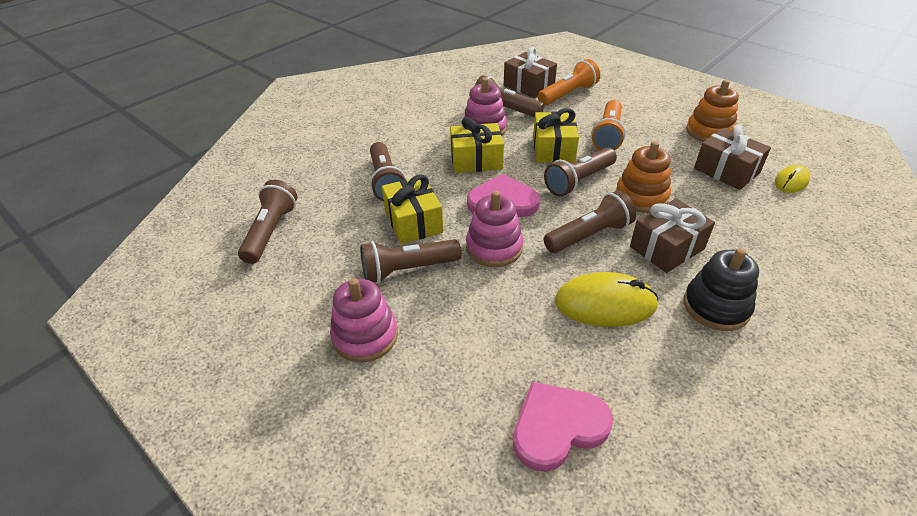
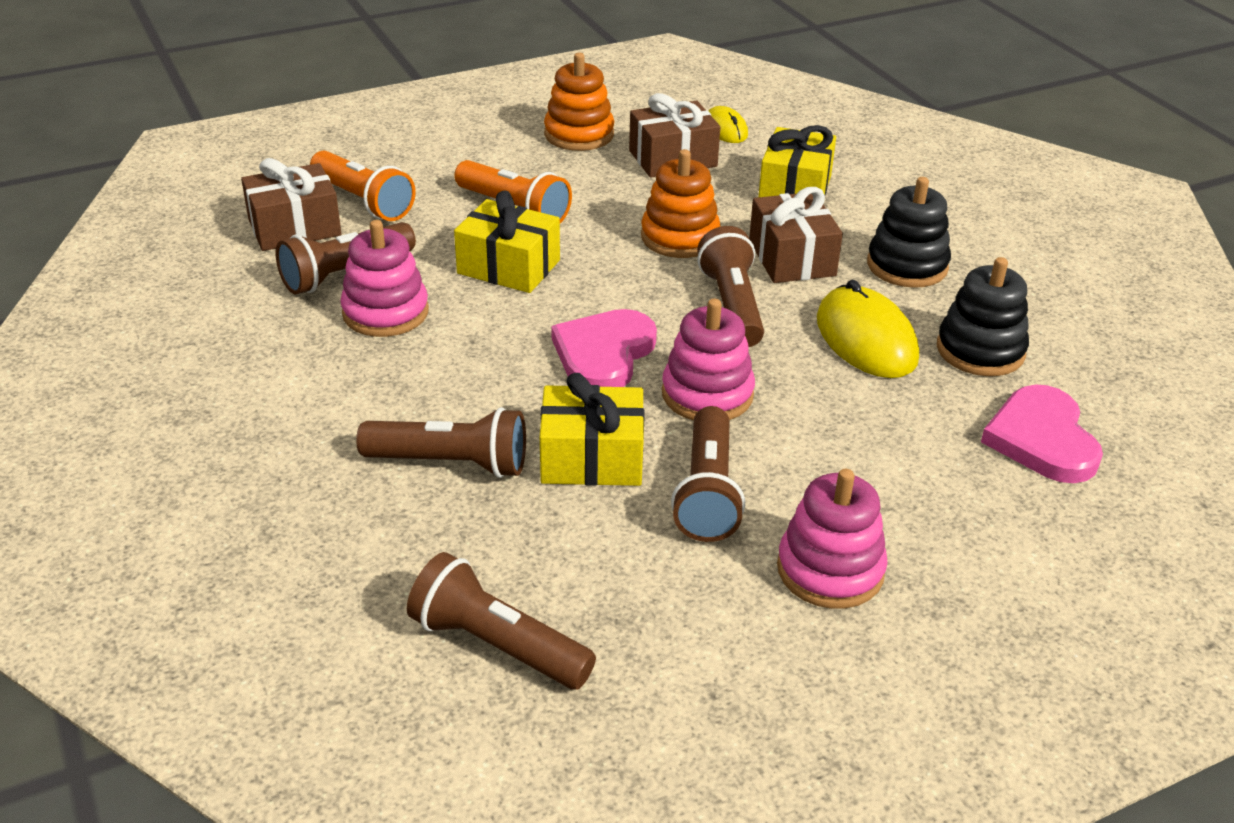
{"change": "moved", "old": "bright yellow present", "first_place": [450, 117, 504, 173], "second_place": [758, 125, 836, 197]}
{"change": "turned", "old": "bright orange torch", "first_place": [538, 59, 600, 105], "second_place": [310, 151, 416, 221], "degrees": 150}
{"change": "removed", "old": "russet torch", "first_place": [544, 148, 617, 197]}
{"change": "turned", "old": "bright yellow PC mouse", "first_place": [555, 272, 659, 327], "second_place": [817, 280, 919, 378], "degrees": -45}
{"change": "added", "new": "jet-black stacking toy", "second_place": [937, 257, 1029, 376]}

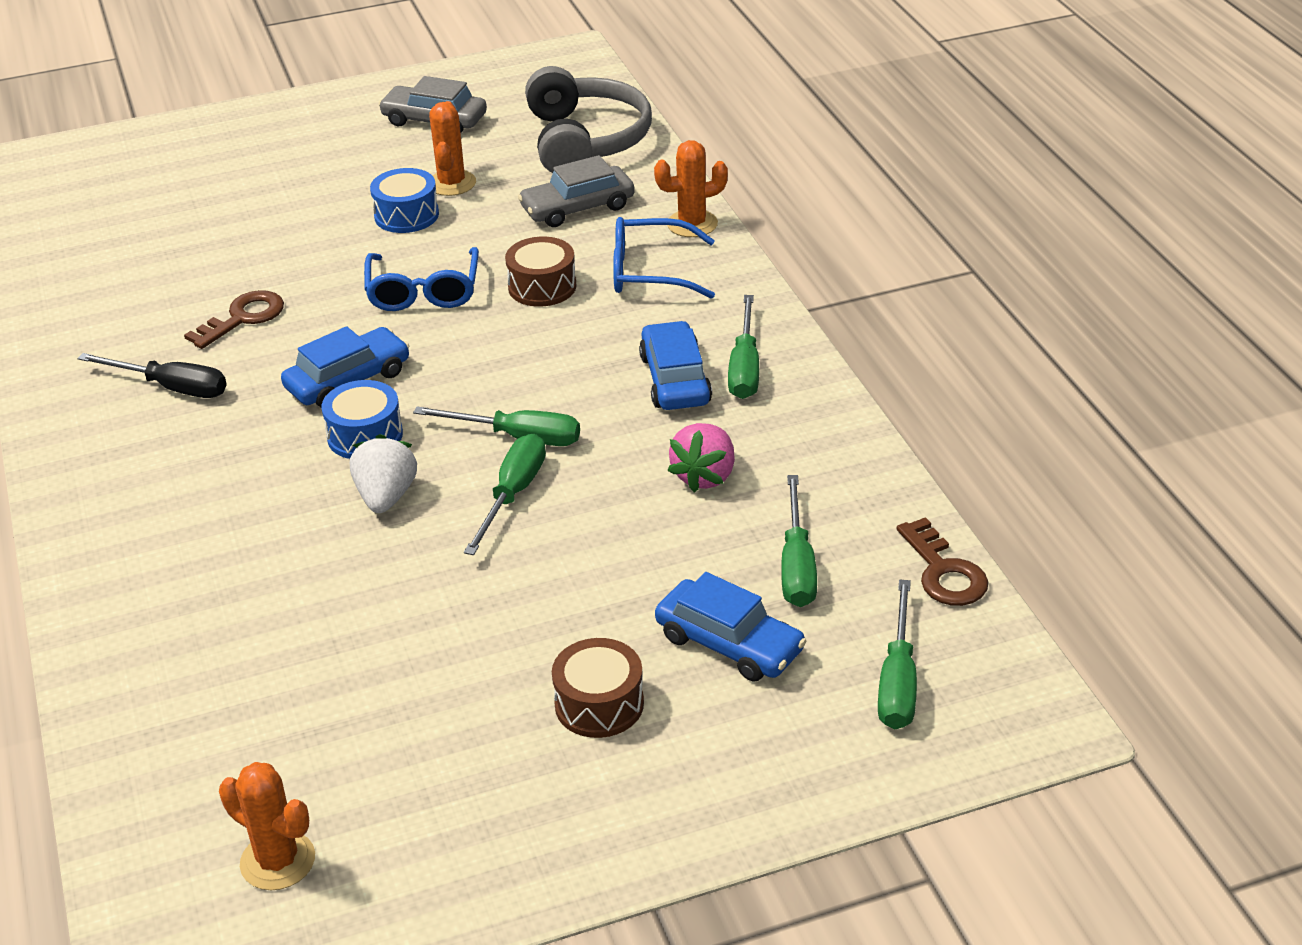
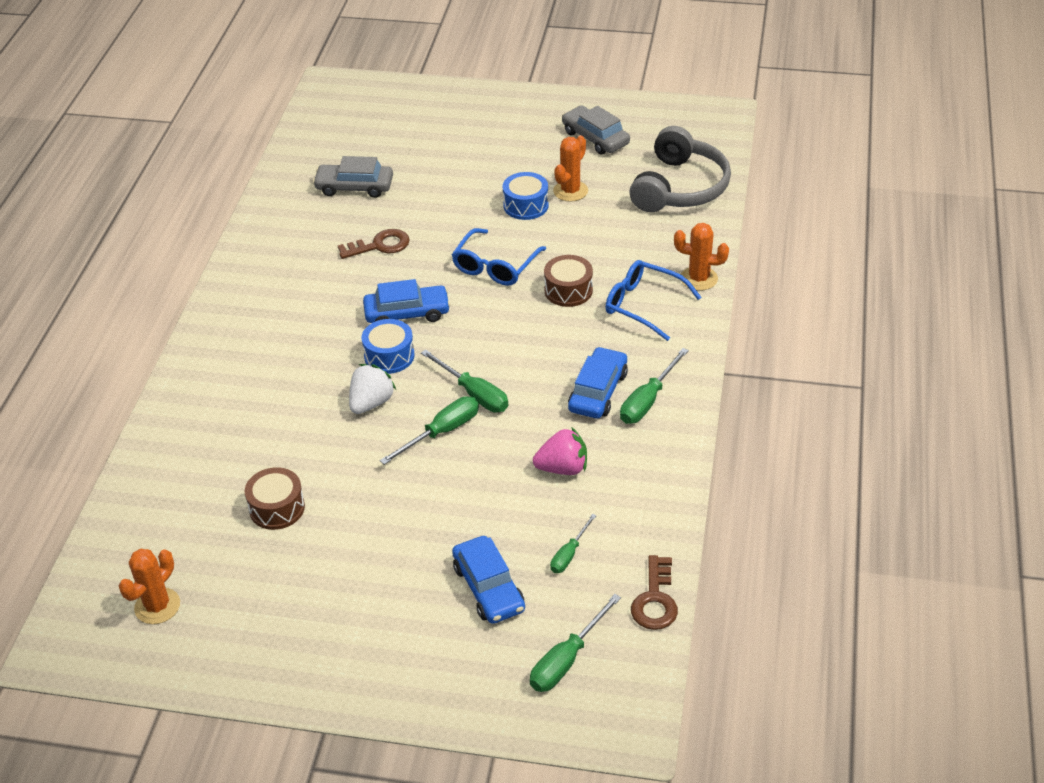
{"change": "removed", "old": "jet-black flat screwdriver", "first_place": [77, 353, 227, 398]}
{"change": "turned", "old": "bright orange prickly plant", "first_place": [219, 762, 315, 890], "second_place": [119, 549, 180, 624], "degrees": 60}
{"change": "moved", "old": "ash-grey toy car", "first_place": [518, 155, 635, 227], "second_place": [313, 156, 393, 198]}
{"change": "moved", "old": "russet drum", "first_place": [552, 638, 644, 738], "second_place": [245, 467, 305, 530]}
{"change": "turned", "old": "pink toy strawberry", "first_place": [667, 423, 735, 492], "second_place": [533, 428, 587, 475], "degrees": -150}
{"change": "resized", "old": "green flat screwdriver", "first_place": [781, 475, 817, 607], "second_place": [550, 514, 597, 573], "factor": 0.63}

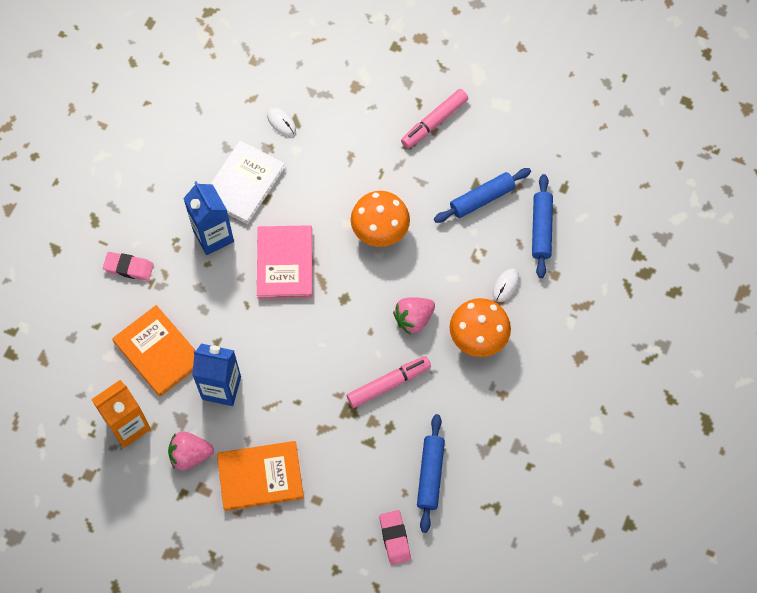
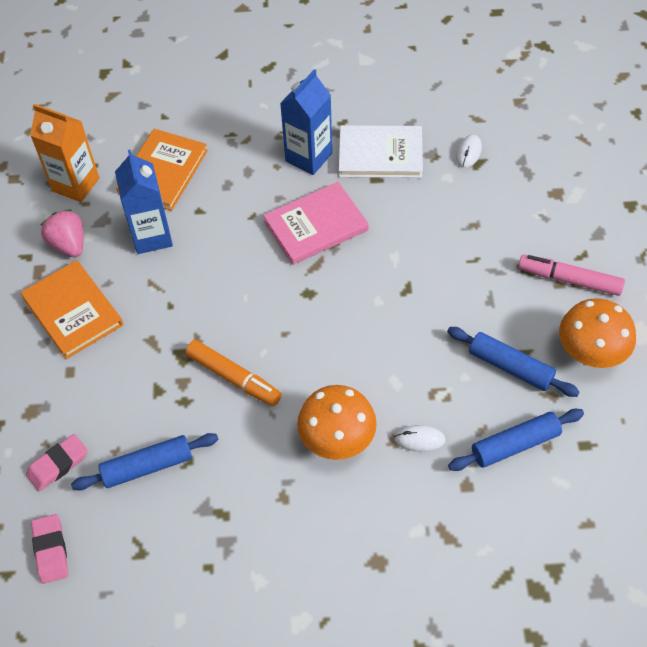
{"change": "moved", "old": "pink gum eraser", "first_place": [103, 252, 154, 281], "second_place": [31, 514, 68, 584]}
{"change": "recoloured", "old": "pink marker", "new": "bright orange marker", "first_place": [347, 356, 431, 408], "second_place": [185, 340, 282, 406]}
{"change": "moved", "old": "bright orange fungus", "first_place": [351, 191, 410, 247], "second_place": [559, 298, 636, 368]}
{"change": "removed", "old": "pink toy strawberry", "first_place": [393, 297, 435, 335]}

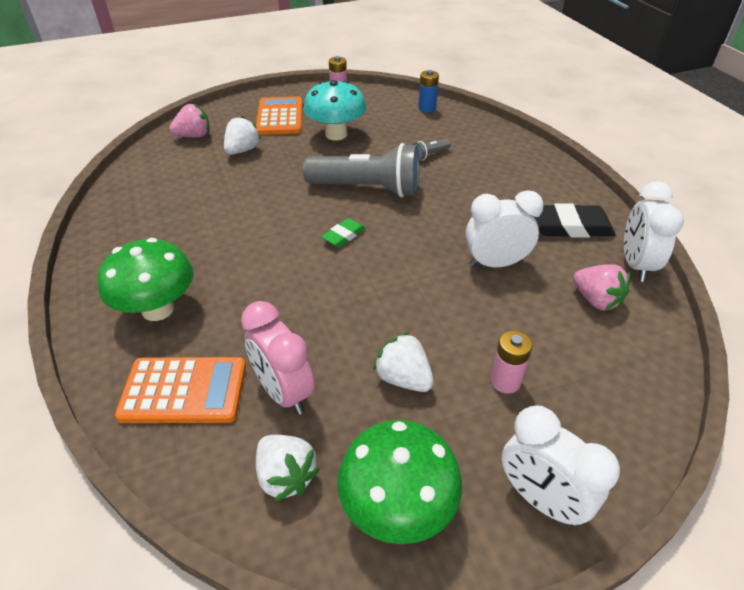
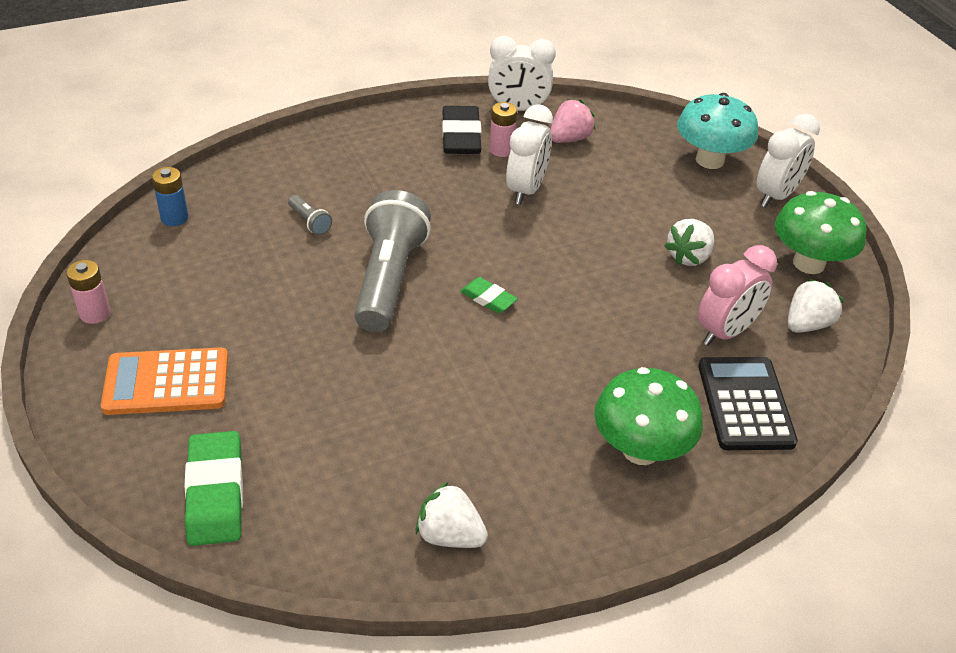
{"change": "recoloured", "old": "bright orange calculator", "new": "jet-black calculator", "first_place": [115, 357, 246, 423], "second_place": [698, 357, 798, 450]}
{"change": "replaced", "old": "pink toy strawberry", "new": "green gum eraser", "first_place": [169, 104, 209, 137], "second_place": [184, 431, 243, 546]}
{"change": "moved", "old": "snow-white toy strawberry", "first_place": [224, 116, 261, 155], "second_place": [416, 482, 488, 548]}
{"change": "moved", "old": "teal fungus", "first_place": [303, 80, 366, 140], "second_place": [677, 93, 758, 169]}
{"change": "turned", "old": "snow-white alarm clock", "first_place": [465, 190, 544, 267], "second_place": [506, 105, 553, 205], "degrees": -150}
{"change": "moved", "old": "pink AA battery", "first_place": [490, 331, 533, 393], "second_place": [489, 102, 517, 157]}

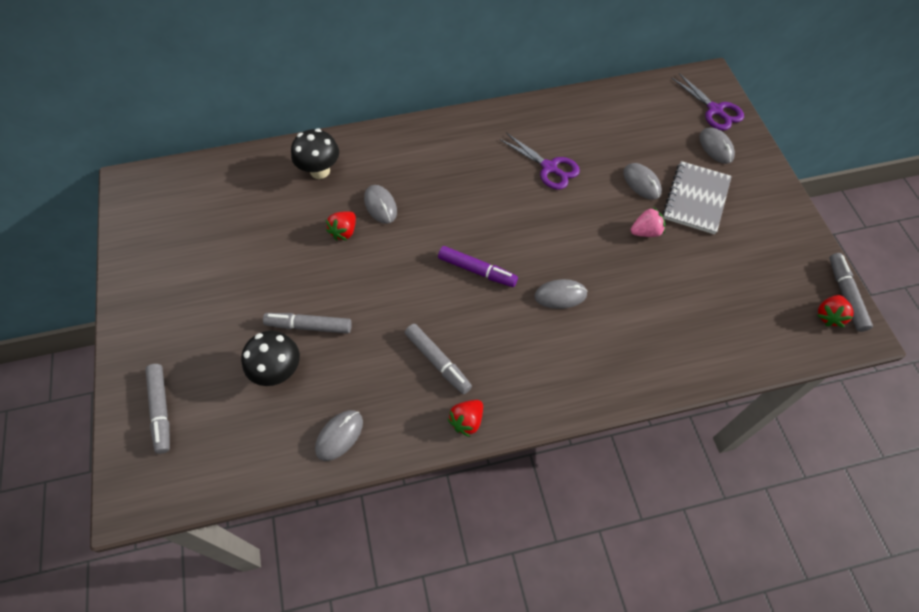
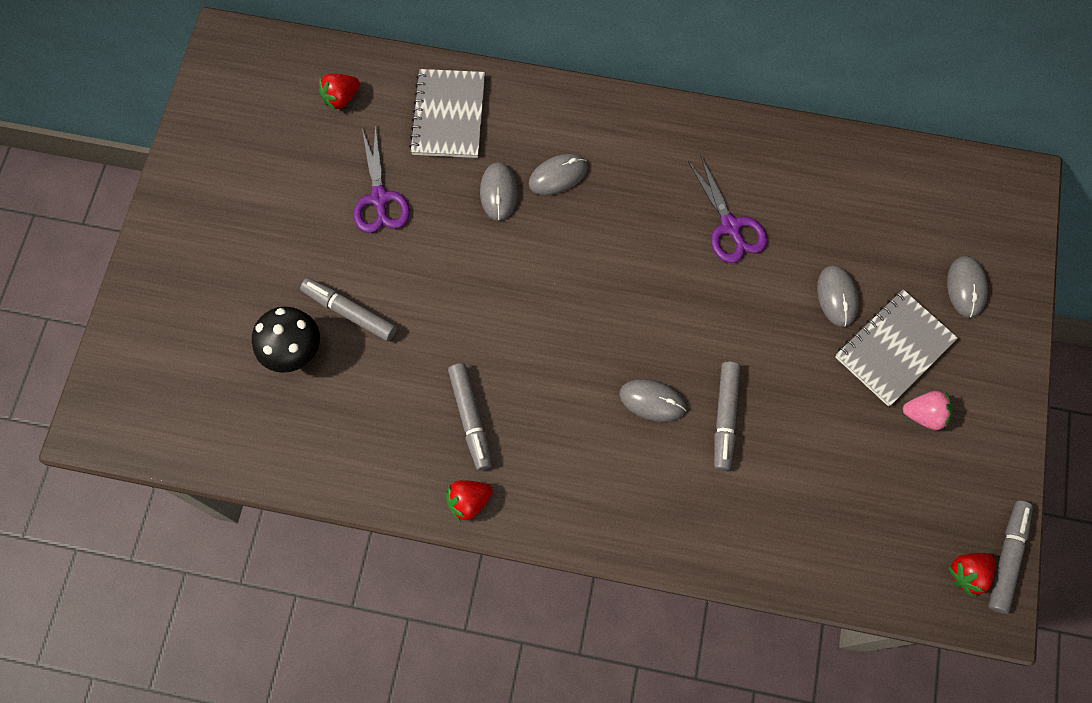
{"change": "moved", "old": "ash-grey marker", "first_place": [145, 364, 170, 454], "second_place": [714, 361, 740, 471]}
{"change": "replaced", "old": "jet-black fungus", "new": "ash-grey notebook", "first_place": [291, 129, 339, 179], "second_place": [409, 69, 485, 158]}
{"change": "moved", "old": "ash-grey PC mouse", "first_place": [315, 410, 363, 461], "second_place": [529, 154, 588, 195]}
{"change": "moved", "old": "crimson toy strawberry", "first_place": [326, 211, 356, 241], "second_place": [319, 73, 360, 111]}
{"change": "removed", "old": "violet marker", "first_place": [438, 246, 518, 287]}
{"change": "moved", "old": "pink toy strawberry", "first_place": [631, 207, 665, 237], "second_place": [903, 391, 953, 430]}
{"change": "moved", "old": "violet shears", "first_place": [671, 73, 744, 130], "second_place": [354, 125, 410, 233]}

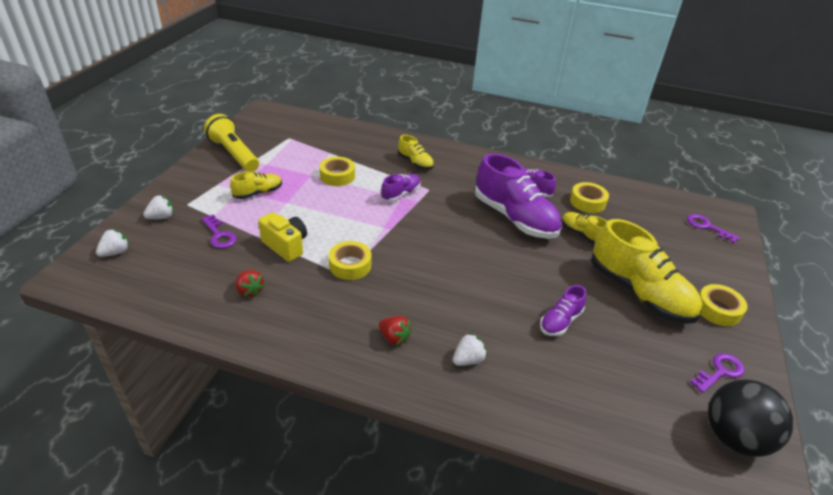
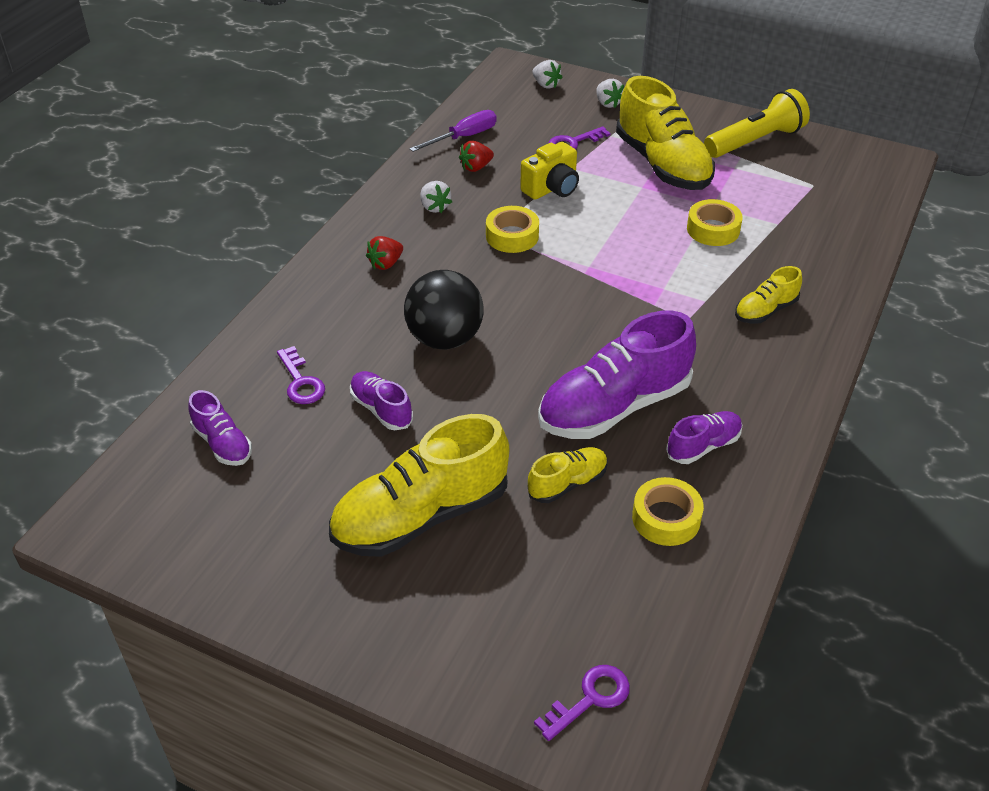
{"change": "resized", "old": "bright yellow shoe", "first_place": [230, 172, 282, 199], "second_place": [616, 76, 715, 190], "factor": 2.03}
{"change": "moved", "old": "violet shoe", "first_place": [381, 174, 421, 202], "second_place": [188, 390, 252, 466]}
{"change": "moved", "old": "snow-white toy strawberry", "first_place": [453, 333, 487, 366], "second_place": [421, 181, 452, 213]}
{"change": "moved", "old": "violet latchkey", "first_place": [690, 353, 745, 393], "second_place": [277, 346, 325, 404]}
{"change": "removed", "old": "bright yellow sticky tape", "first_place": [699, 284, 748, 326]}
{"change": "moved", "old": "jet-black play ball", "first_place": [708, 380, 794, 457], "second_place": [404, 270, 484, 350]}
{"change": "added", "new": "violet flat screwdriver", "second_place": [409, 110, 497, 152]}

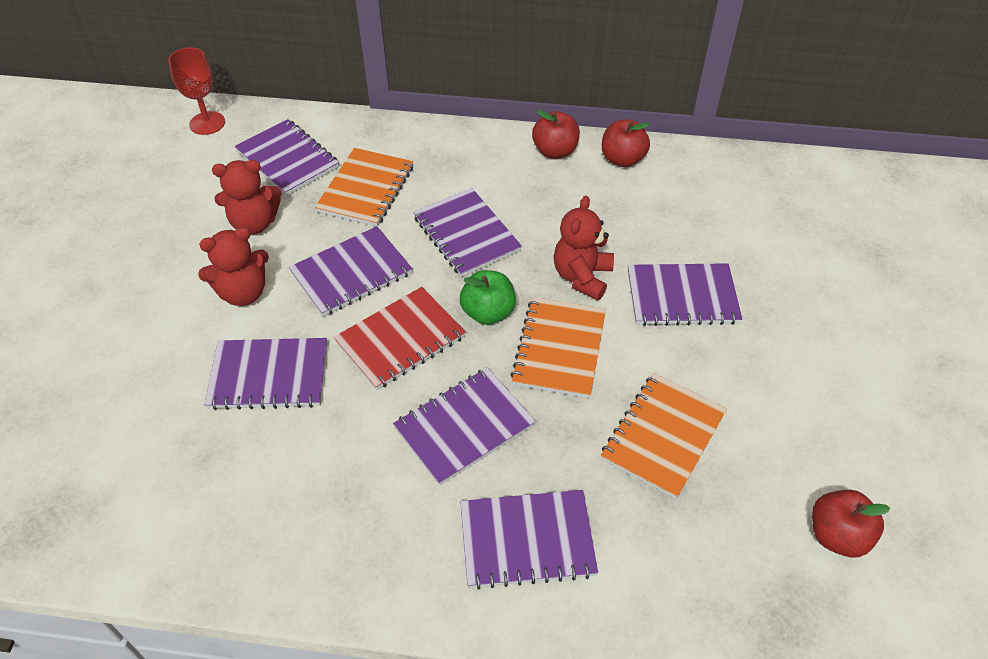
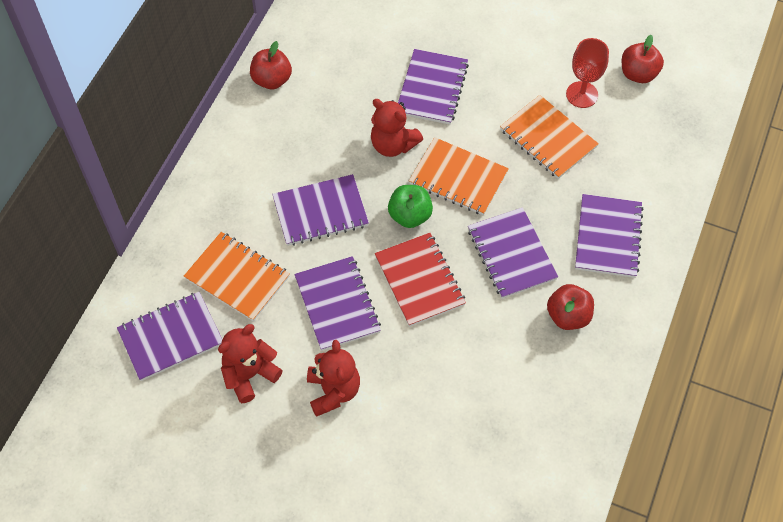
{"change": "moved", "old": "crimson wine glass", "first_place": [168, 47, 225, 135], "second_place": [566, 38, 609, 108]}
{"change": "removed", "old": "violet notebook", "first_place": [205, 338, 327, 410]}
{"change": "turned", "old": "crimson stuffed bear", "first_place": [212, 160, 282, 235], "second_place": [218, 324, 282, 403], "degrees": -135}
{"change": "moved", "old": "crimson apple", "first_place": [532, 110, 580, 159], "second_place": [547, 284, 594, 330]}

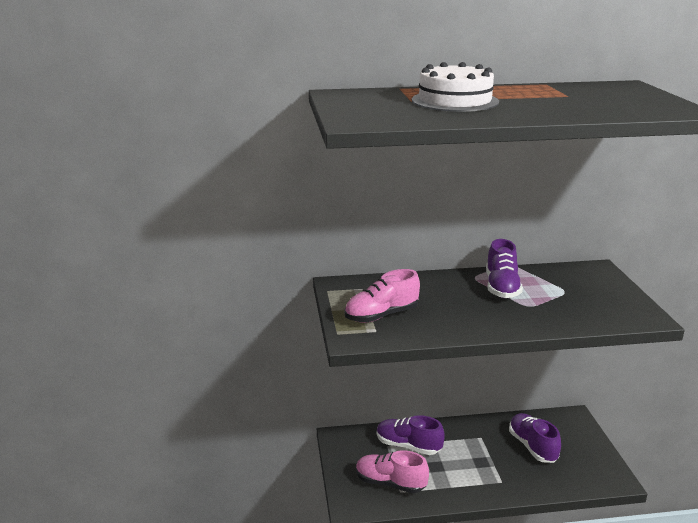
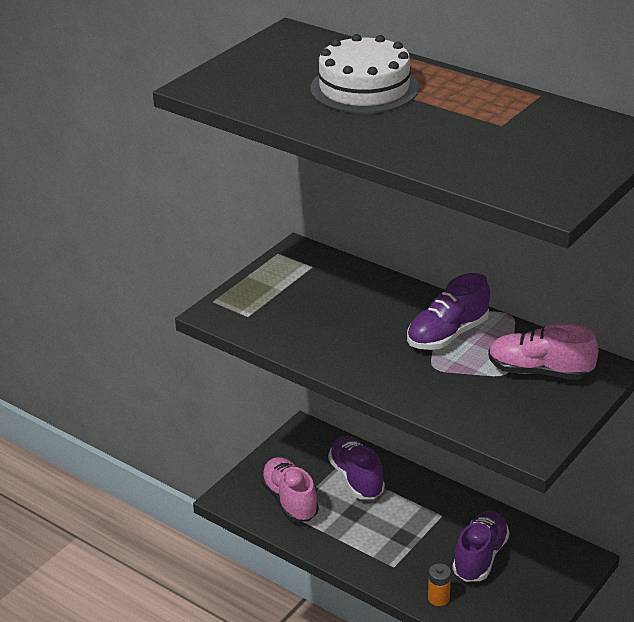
{"change": "moved", "old": "pink shoe", "first_place": [345, 269, 420, 323], "second_place": [488, 323, 599, 380]}
{"change": "added", "new": "bright orange AA battery", "second_place": [428, 563, 451, 606]}

